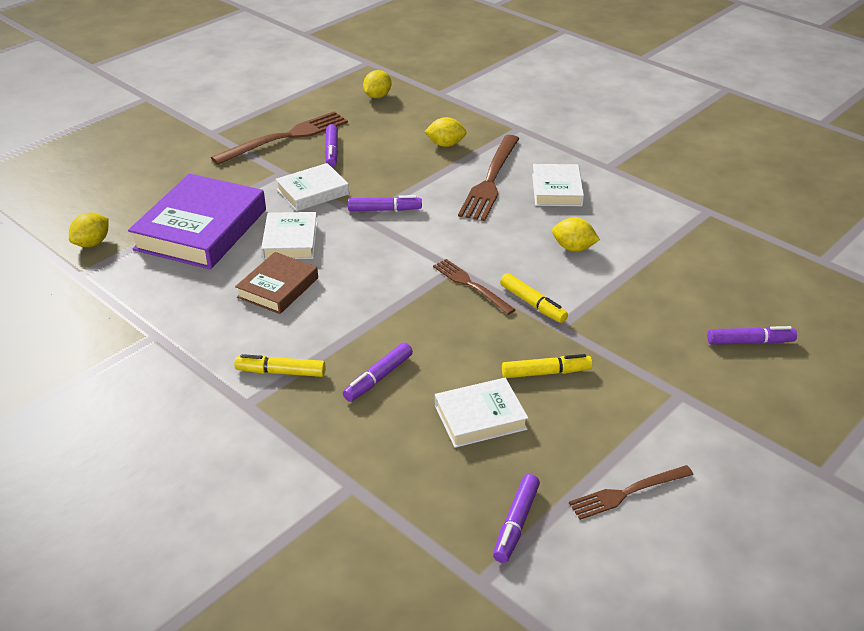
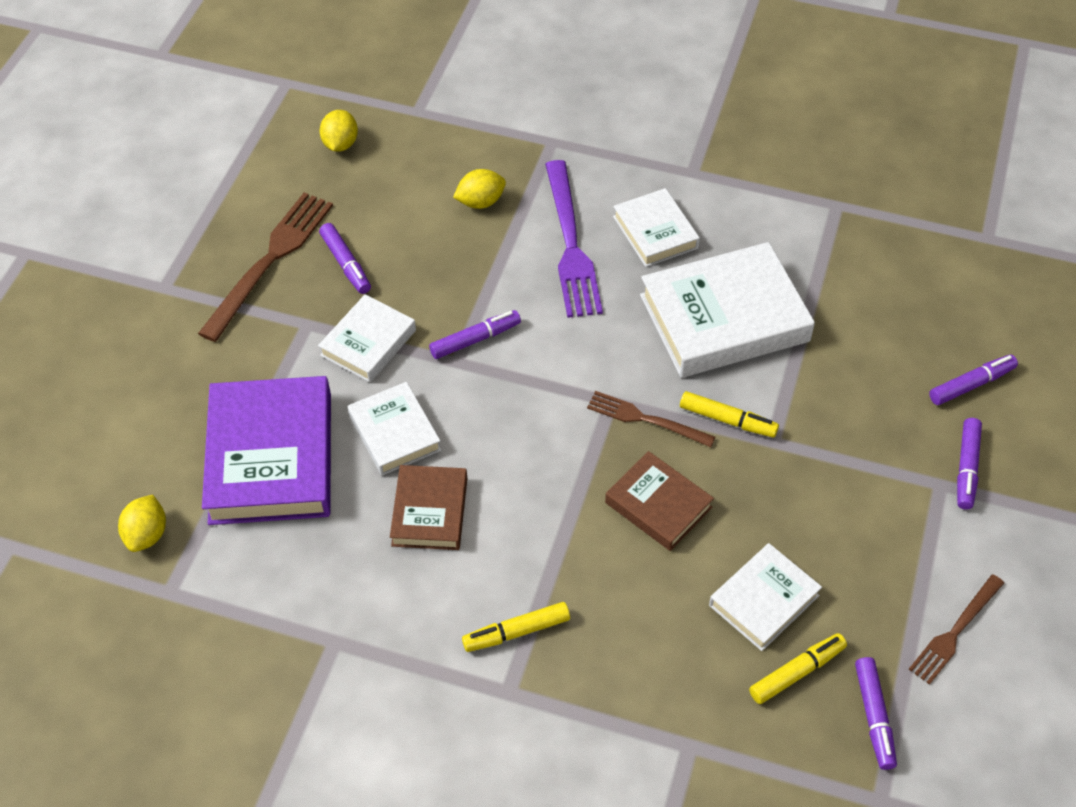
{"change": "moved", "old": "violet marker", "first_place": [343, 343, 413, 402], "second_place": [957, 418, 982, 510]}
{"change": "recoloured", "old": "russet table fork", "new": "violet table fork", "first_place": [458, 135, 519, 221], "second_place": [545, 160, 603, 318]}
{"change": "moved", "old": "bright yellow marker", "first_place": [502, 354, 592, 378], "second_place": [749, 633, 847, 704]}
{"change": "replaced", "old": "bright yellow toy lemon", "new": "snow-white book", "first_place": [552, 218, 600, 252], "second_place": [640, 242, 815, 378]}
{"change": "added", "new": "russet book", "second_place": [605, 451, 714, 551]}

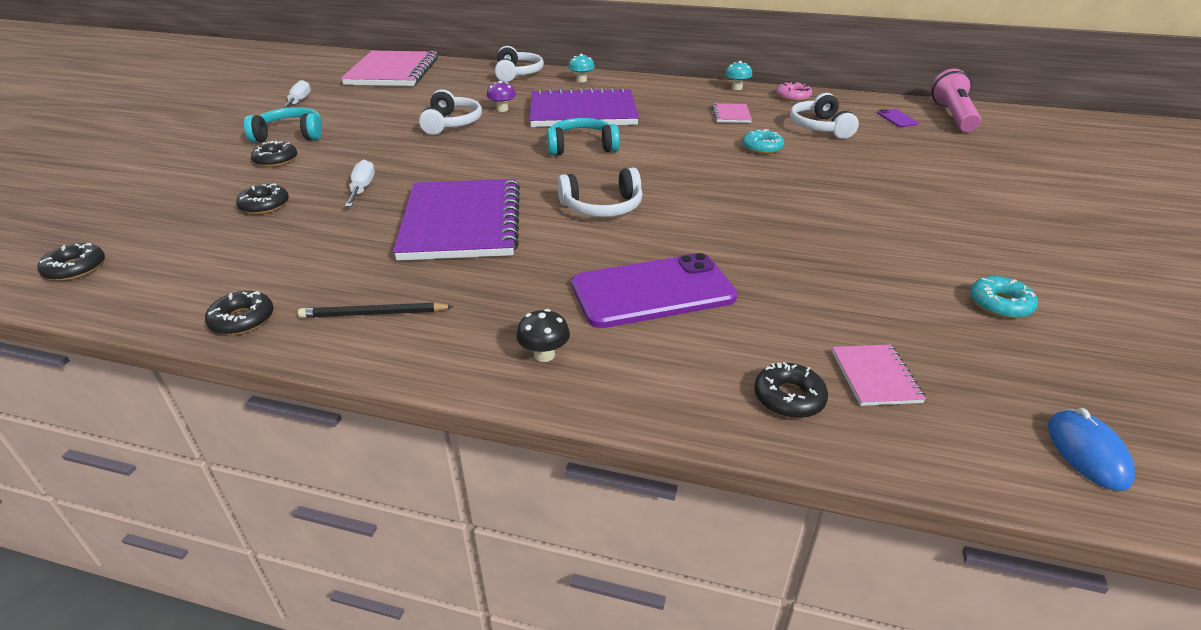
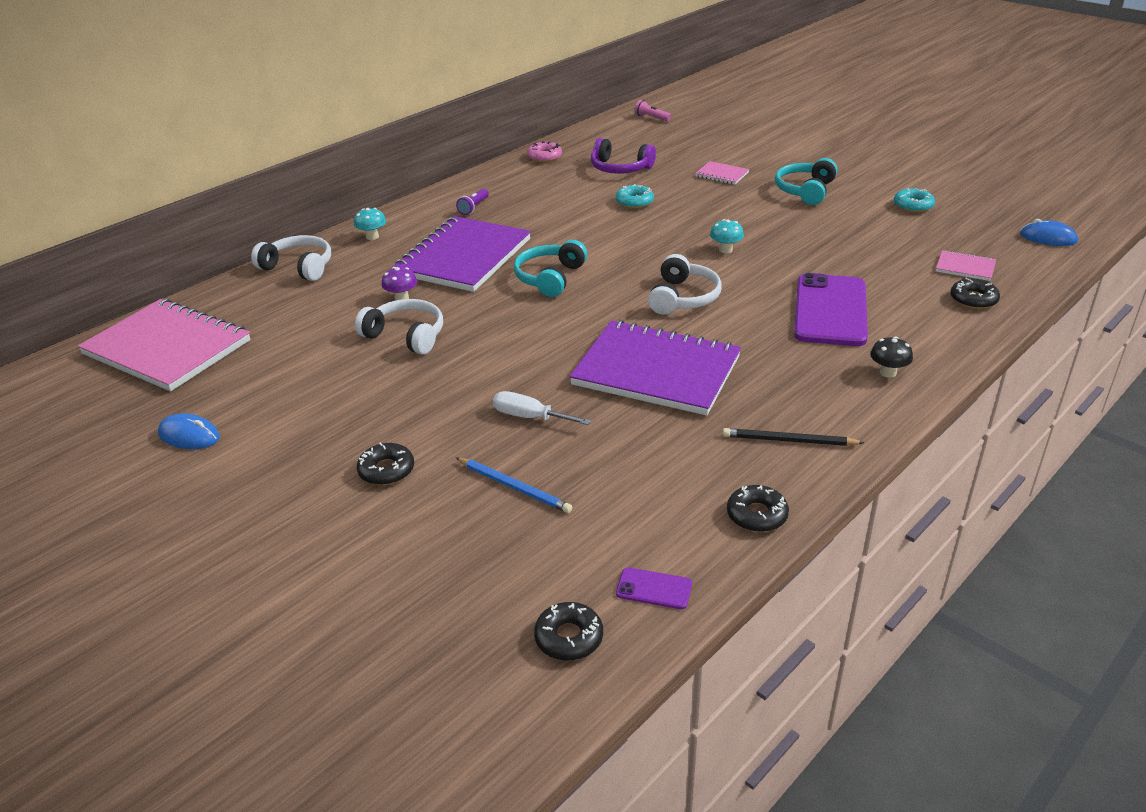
{"change": "replaced", "old": "jet-black donut", "new": "royal blue pencil", "first_place": [236, 183, 289, 214], "second_place": [456, 457, 572, 513]}
{"change": "moved", "old": "teal headphones", "first_place": [244, 107, 322, 142], "second_place": [775, 158, 837, 205]}
{"change": "replaced", "old": "snow-white flat screwdriver", "new": "royal blue PC mouse", "first_place": [281, 80, 311, 109], "second_place": [158, 413, 220, 449]}
{"change": "turned", "old": "jet-black pencil", "first_place": [298, 302, 454, 318], "second_place": [723, 428, 864, 446], "degrees": 75}
{"change": "moved", "old": "pink notebook", "first_place": [712, 103, 752, 123], "second_place": [695, 161, 749, 185]}
{"change": "moved", "old": "teal fungus", "first_place": [725, 61, 752, 90], "second_place": [710, 219, 744, 253]}
{"change": "recoloured", "old": "snow-white headphones", "new": "violet headphones", "first_place": [790, 93, 859, 139], "second_place": [591, 138, 656, 174]}
{"change": "moved", "old": "violet mobile phone", "first_place": [877, 109, 918, 127], "second_place": [616, 567, 692, 609]}
{"change": "resized", "old": "pink torch", "first_place": [931, 69, 981, 132], "second_place": [634, 100, 671, 122], "factor": 0.49}
{"change": "added", "new": "violet torch", "second_place": [456, 189, 489, 215]}

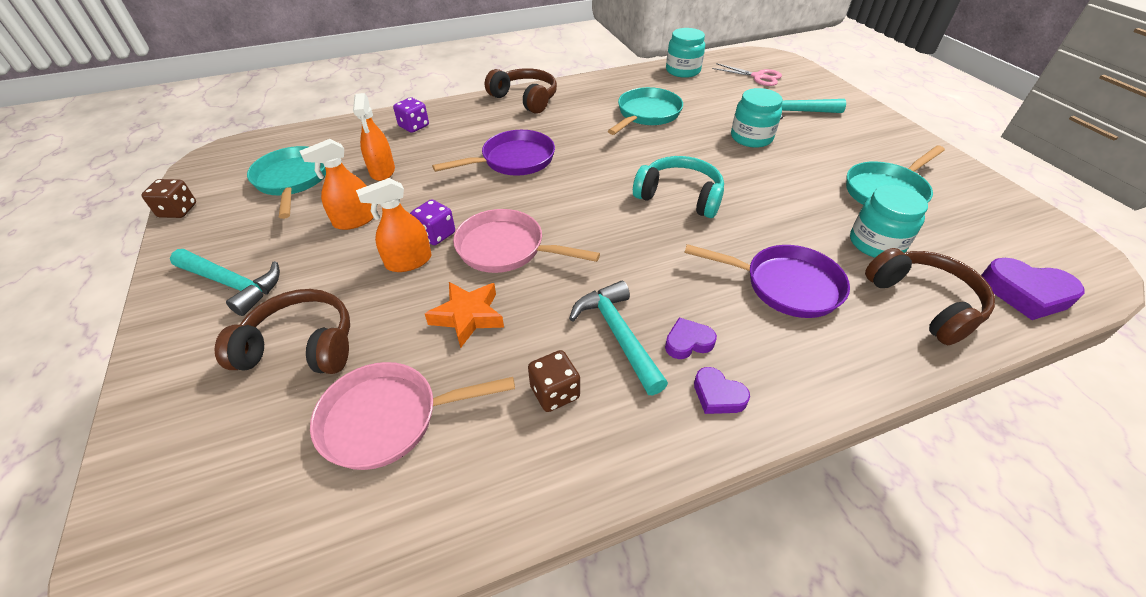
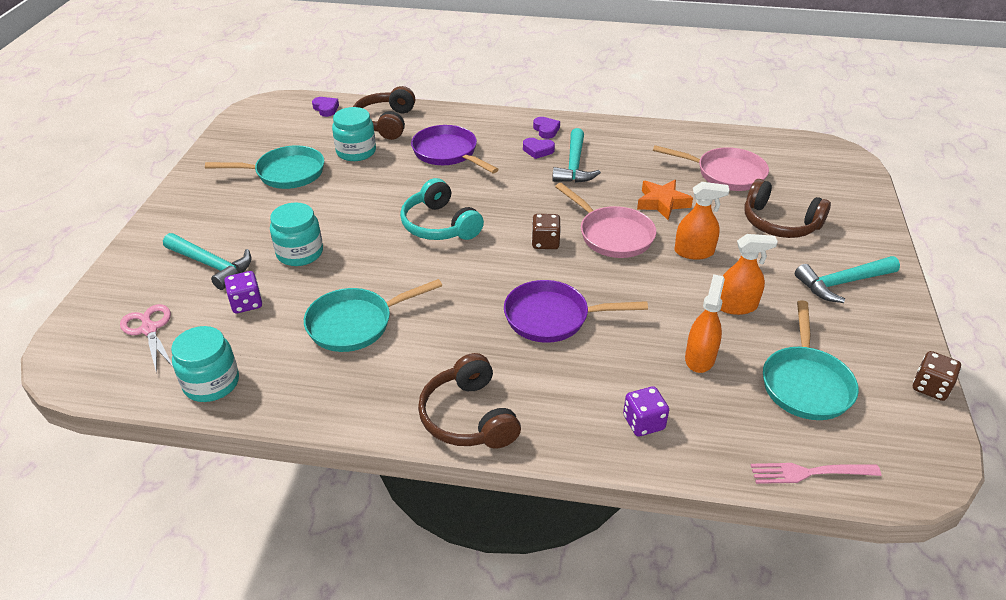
{"change": "turned", "old": "teal hammer", "first_place": [170, 249, 280, 316], "second_place": [795, 256, 900, 303], "degrees": -75}
{"change": "moved", "old": "violet game die", "first_place": [410, 199, 455, 245], "second_place": [224, 271, 262, 313]}
{"change": "moved", "old": "russet game die", "first_place": [528, 350, 580, 412], "second_place": [532, 214, 560, 249]}
{"change": "resized", "old": "violet heart shape", "first_place": [981, 258, 1085, 320], "second_place": [312, 97, 339, 117], "factor": 0.6}
{"change": "added", "new": "pink table fork", "second_place": [751, 463, 881, 484]}

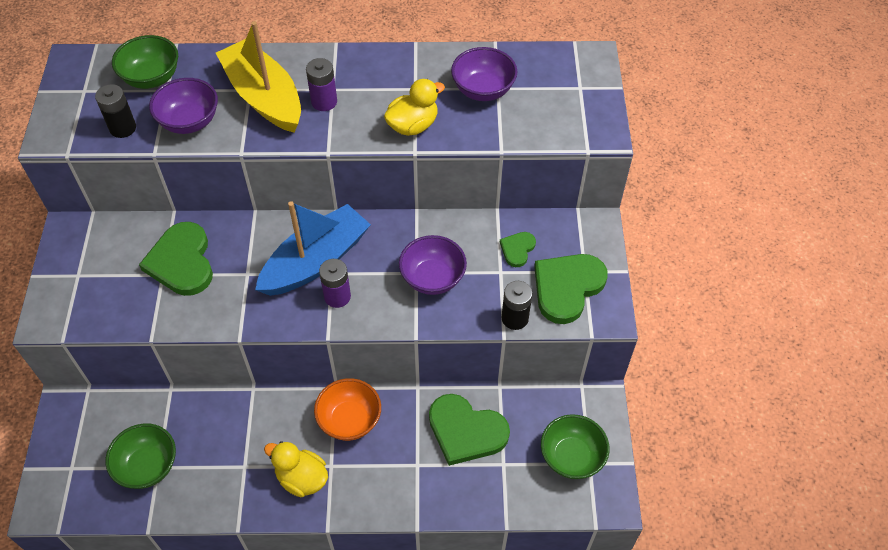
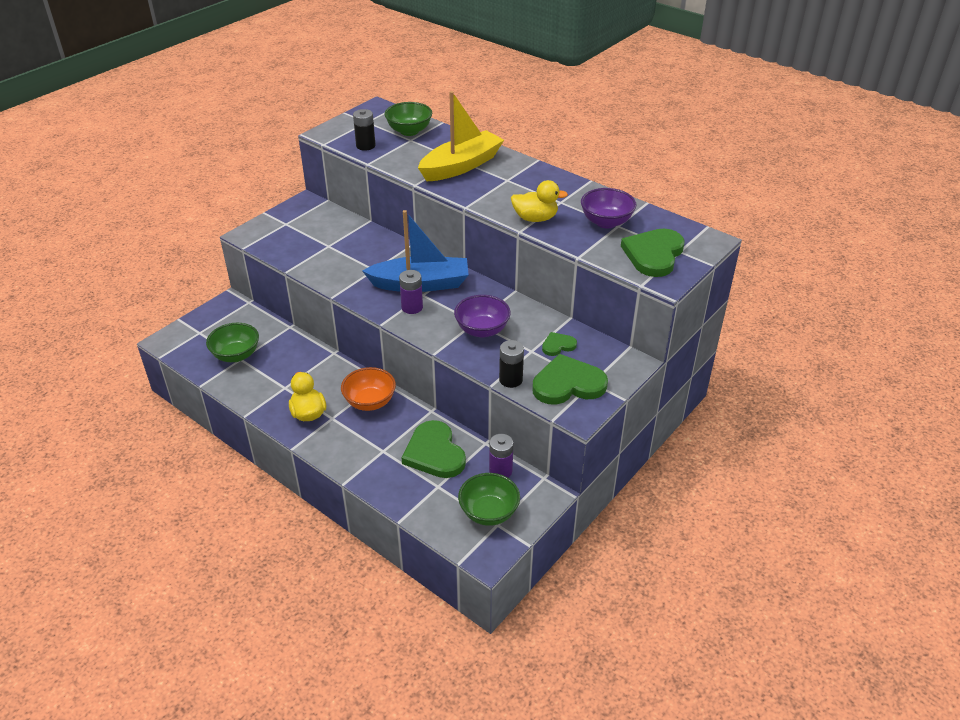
{"change": "moved", "old": "green heart shape", "first_place": [139, 222, 213, 296], "second_place": [621, 229, 685, 277]}
{"change": "removed", "old": "violet serving bowl", "first_place": [149, 78, 218, 134]}
{"change": "turned", "old": "bright yellow boat", "first_place": [216, 21, 301, 133], "second_place": [418, 91, 504, 181], "degrees": 45}
{"change": "moved", "old": "violet AA battery", "first_place": [306, 58, 337, 111], "second_place": [489, 434, 513, 477]}

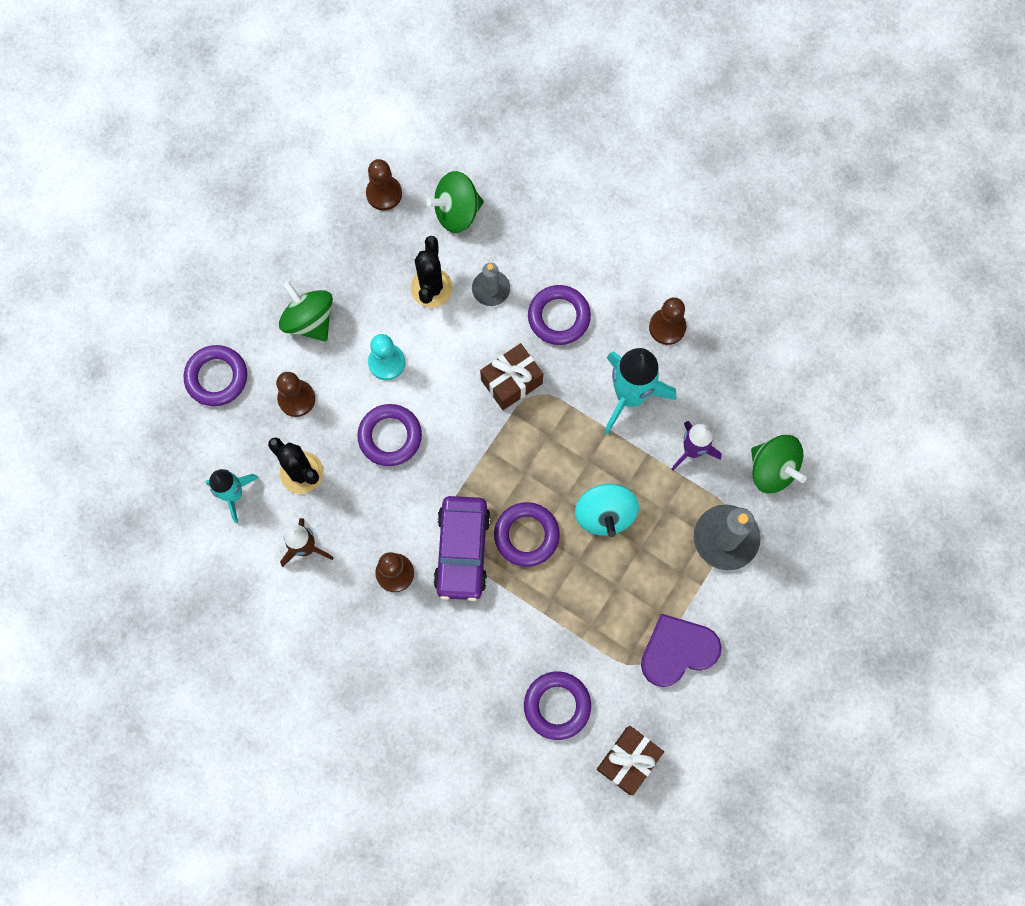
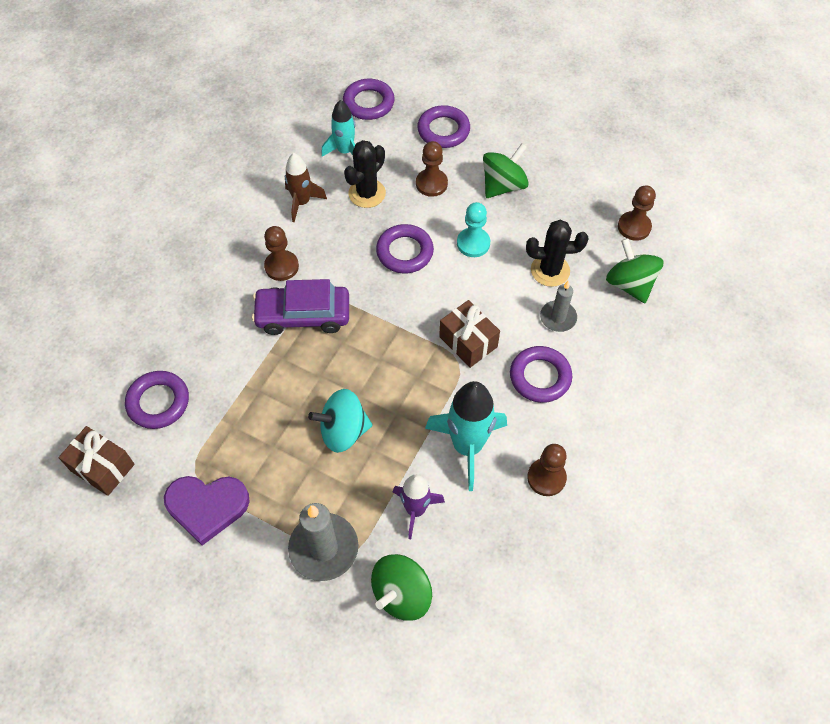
{"change": "moved", "old": "violet hoop", "first_place": [494, 502, 560, 567], "second_place": [343, 79, 395, 120]}
{"change": "turned", "old": "violet heart shape", "first_place": [641, 614, 722, 687], "second_place": [164, 476, 250, 546], "degrees": 120}

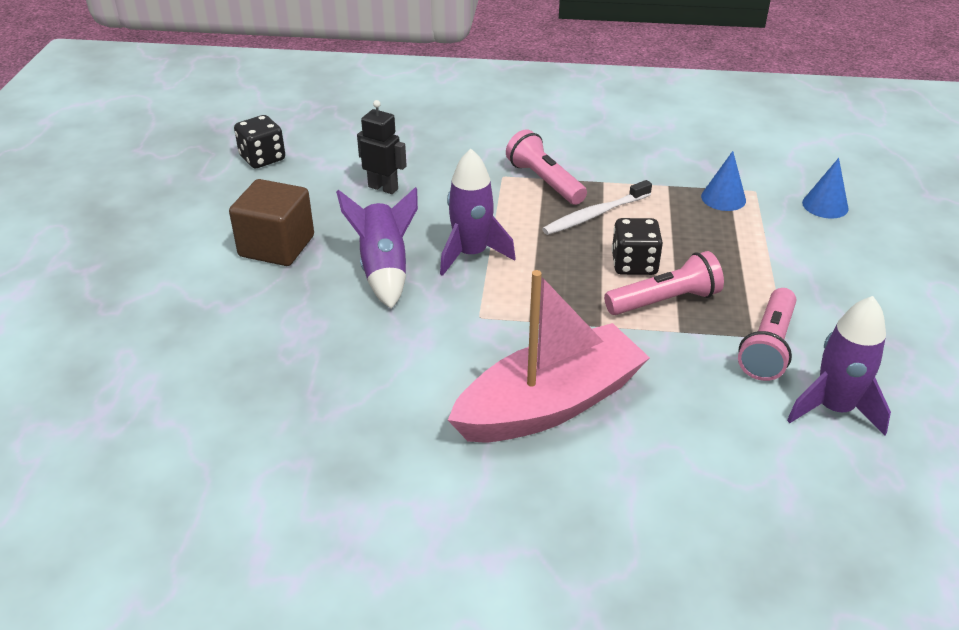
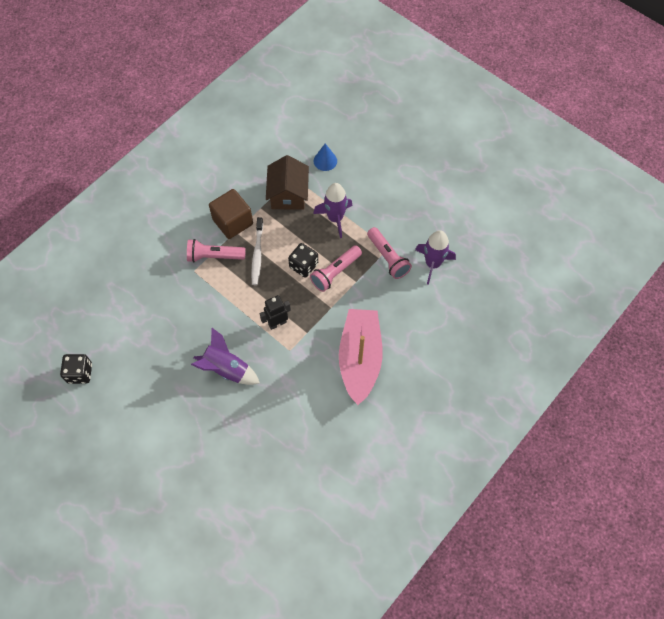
{"change": "moved", "old": "russet block", "first_place": [229, 179, 314, 266], "second_place": [209, 189, 253, 239]}
{"change": "moved", "old": "jet-black robot", "first_place": [357, 100, 407, 194], "second_place": [260, 295, 291, 330]}
{"change": "moved", "old": "violet spaceship", "first_place": [440, 149, 516, 276], "second_place": [313, 183, 353, 238]}
{"change": "turned", "old": "pink torch", "first_place": [604, 251, 724, 315], "second_place": [310, 245, 362, 292], "degrees": -150}
{"change": "replaced", "old": "royal blue solid cone", "new": "russet toy house", "first_place": [701, 151, 746, 211], "second_place": [266, 155, 309, 210]}

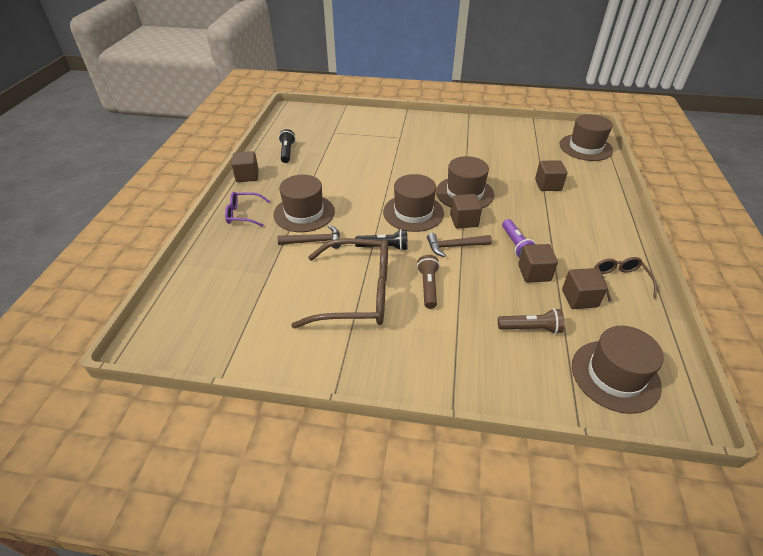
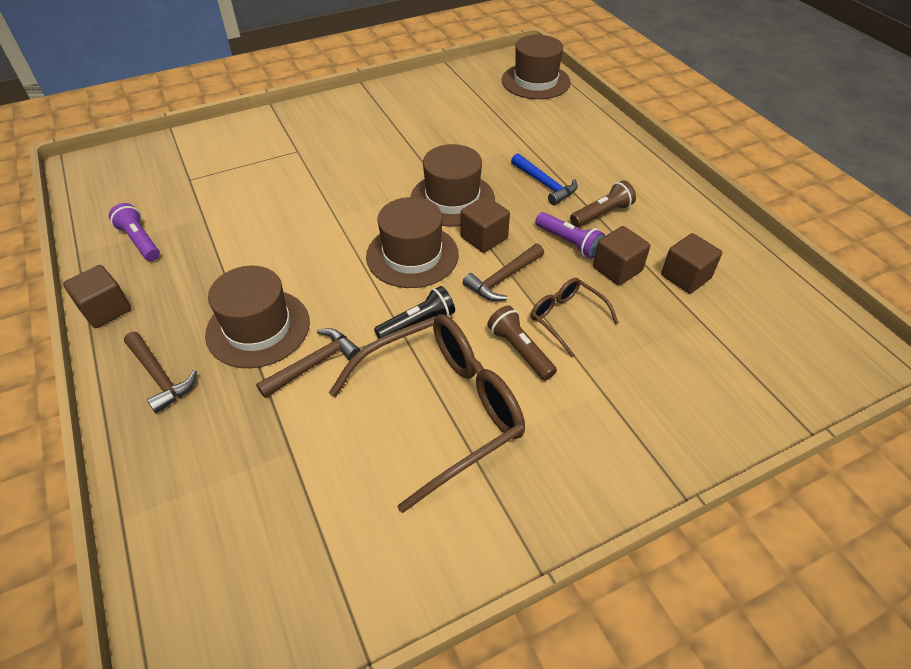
{"change": "replaced", "old": "violet spectacles", "new": "russet hammer", "first_place": [225, 192, 270, 227], "second_place": [124, 332, 197, 413]}
{"change": "recoloured", "old": "jet-black torch", "new": "violet torch", "first_place": [279, 129, 295, 163], "second_place": [109, 203, 160, 261]}
{"change": "moved", "old": "russet torch", "first_place": [498, 308, 564, 334], "second_place": [570, 181, 636, 227]}
{"change": "removed", "old": "russet block", "first_place": [535, 160, 568, 191]}
{"change": "removed", "old": "russet hat", "first_place": [572, 326, 664, 414]}
{"change": "moved", "old": "russet spectacles", "first_place": [594, 257, 657, 302], "second_place": [531, 278, 619, 357]}
{"change": "added", "new": "royal blue hammer", "second_place": [511, 153, 578, 205]}

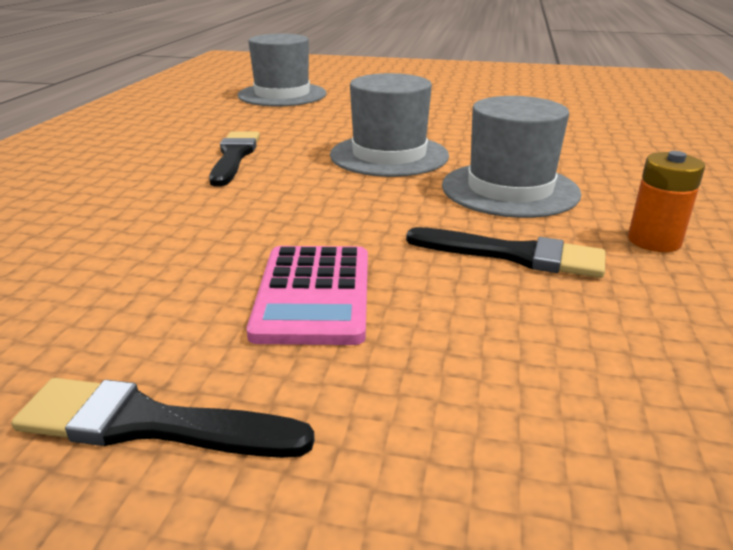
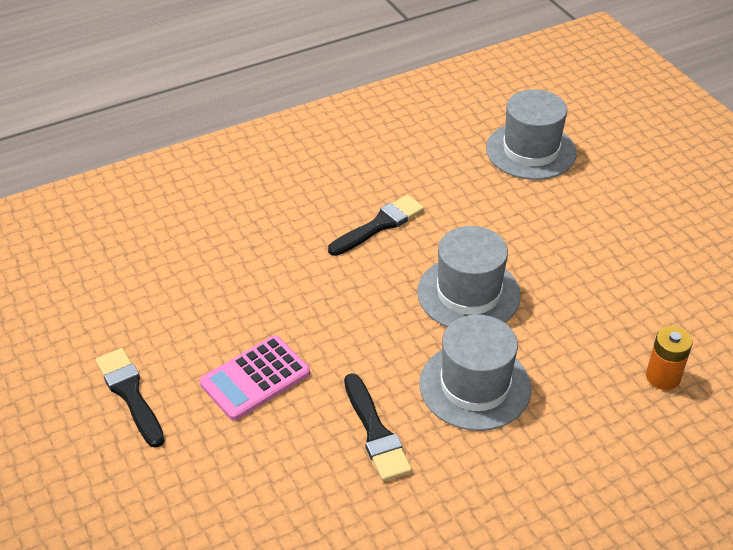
{"change": "moved", "old": "bright orange AA battery", "first_place": [628, 151, 705, 252], "second_place": [646, 326, 693, 390]}

